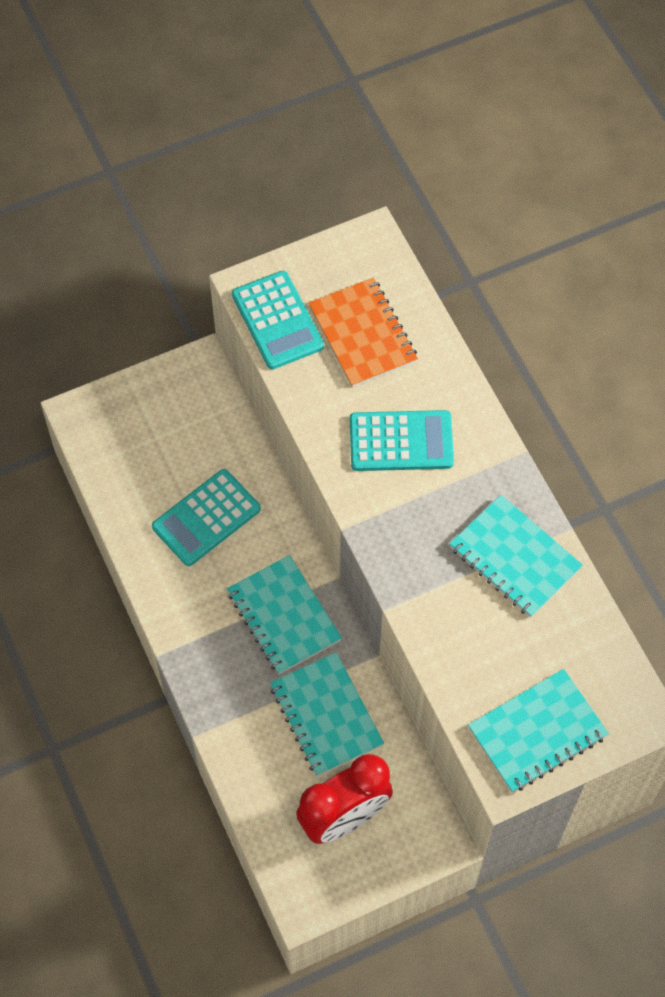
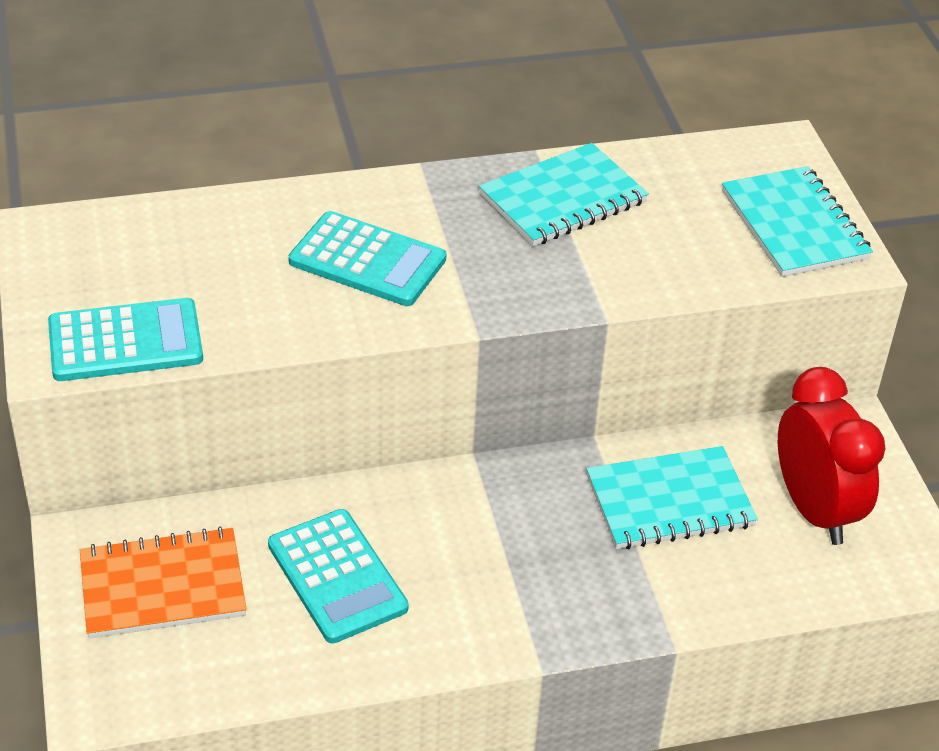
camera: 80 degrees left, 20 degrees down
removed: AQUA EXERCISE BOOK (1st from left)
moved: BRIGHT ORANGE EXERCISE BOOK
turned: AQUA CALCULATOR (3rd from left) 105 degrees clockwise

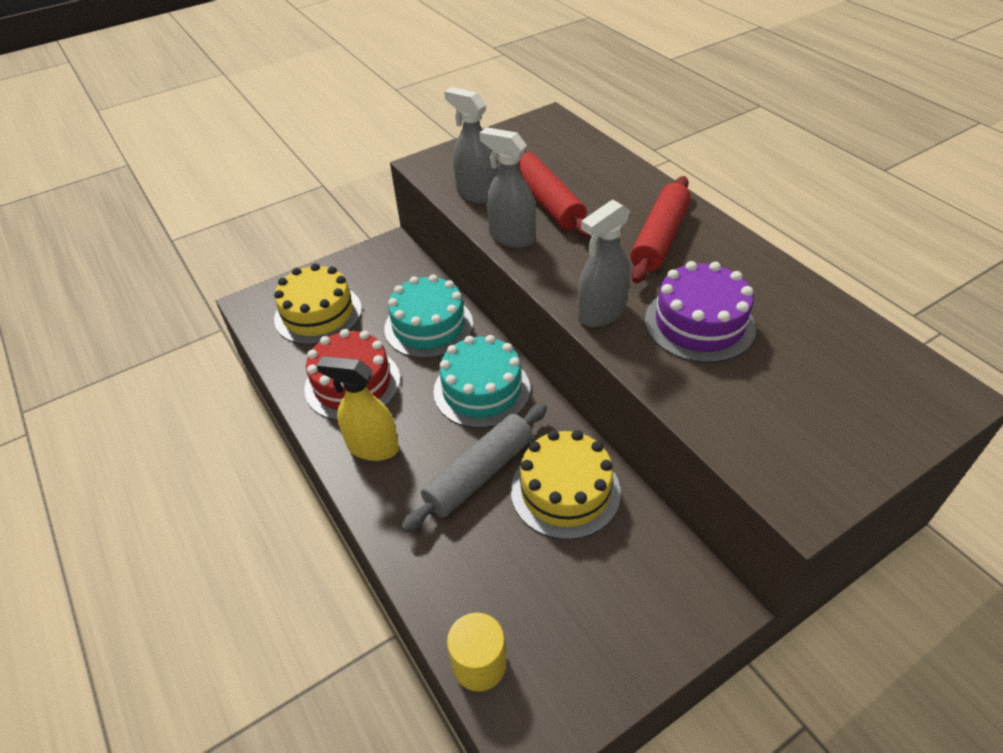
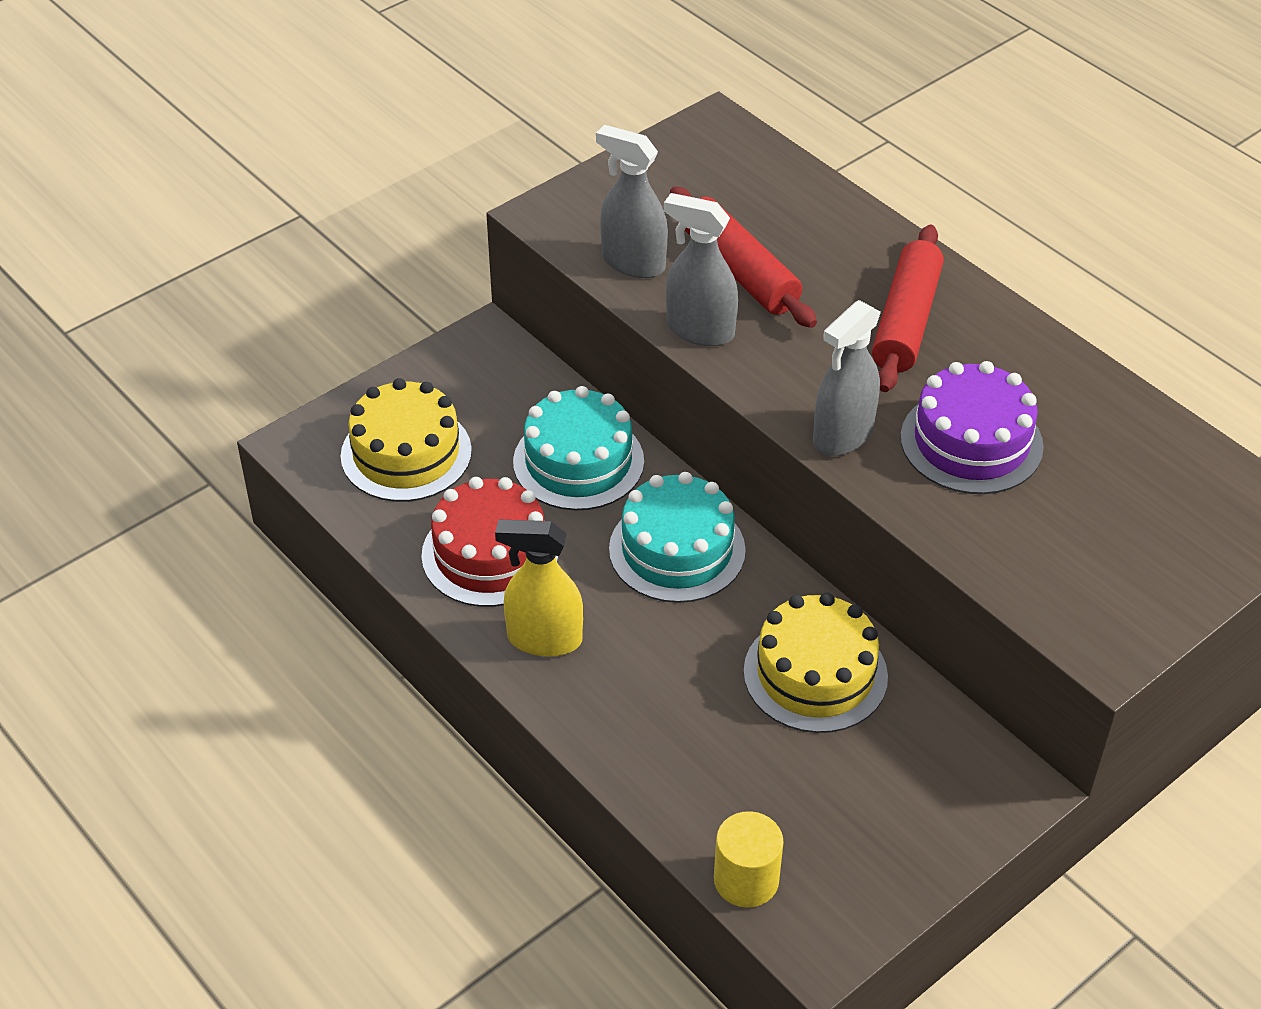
camera: 10 degrees left, 0 degrees up
removed: GREY PASTRY ROLLER

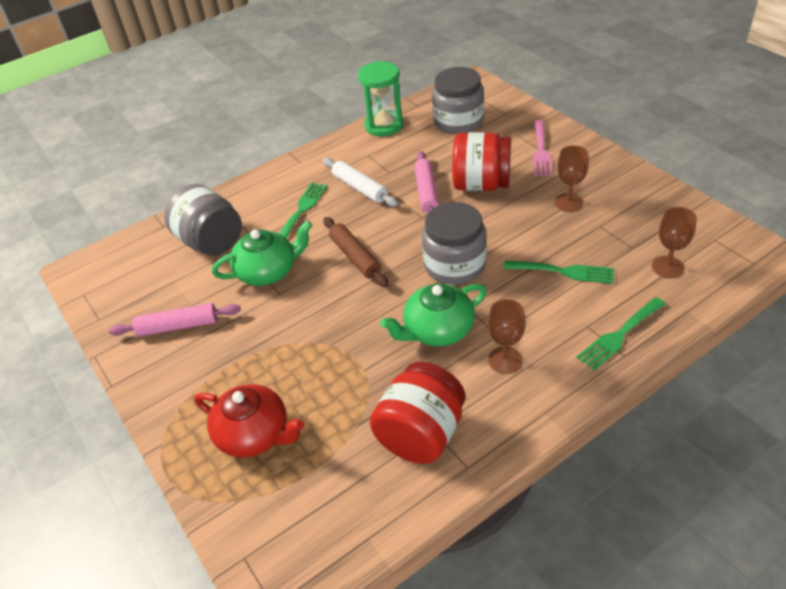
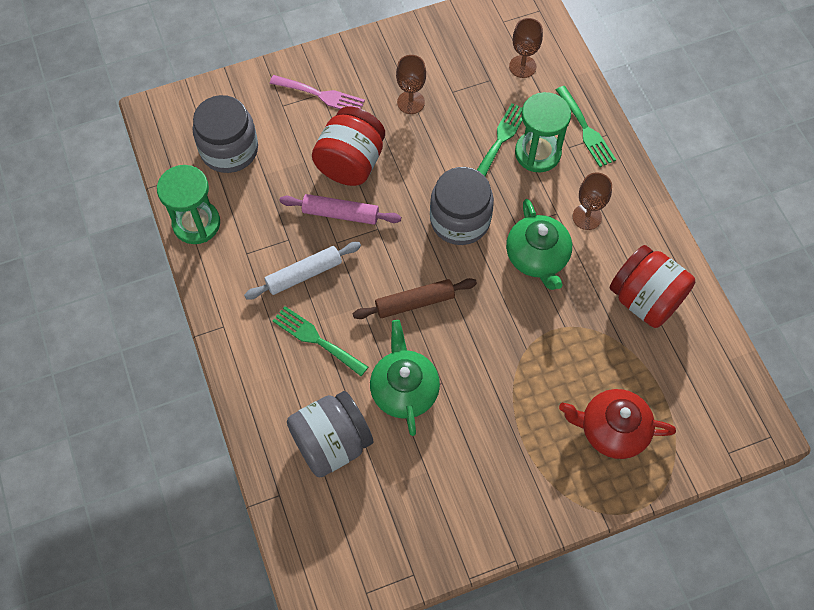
camera: 80 degrees left, 20 degrees up
removed: ROSY PASTRY ROLLER (1st from left)
added: GREEN SAND TIMER (2nd from left)
turned: SCARLET TEAPOT 120 degrees counterclockwise

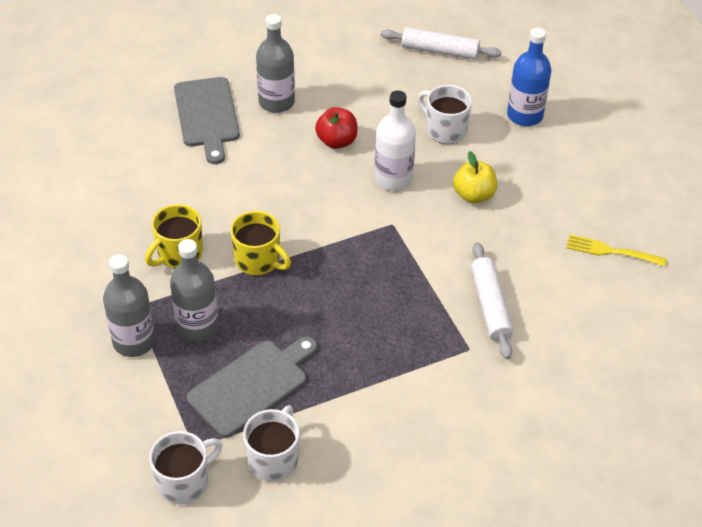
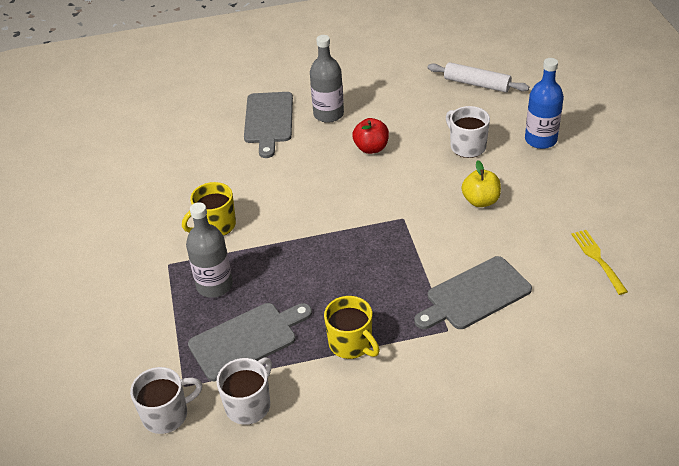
camera: 15 degrees right, 5 degrees down
removed: GREY DRINK BOTTLE (1st from left); PURE WHITE DRINK BOTTLE
moved: BRIGHT YELLOW TEA MUG (2nd from left)
replaced: PURE WHITE PASTRY ROLLER (2nd from left) to GREY CUTTING BOARD (3rd from left)
turned: BRIGHT YELLOW TABLE FORK 45 degrees clockwise

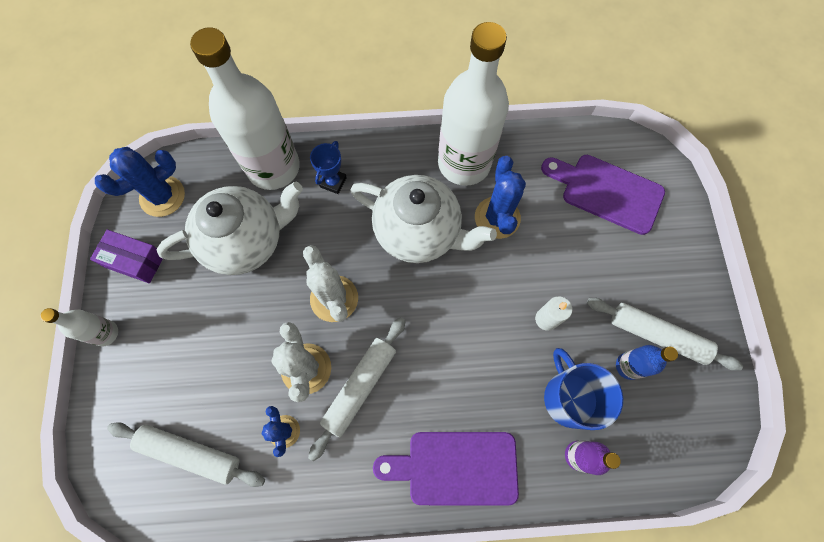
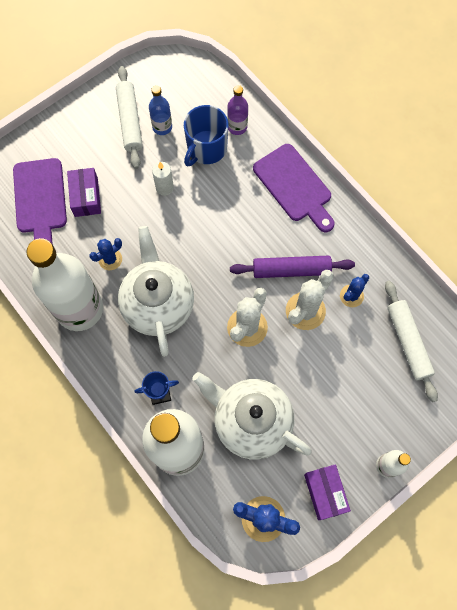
camera: 125 degrees left, 0 degrees up
added: PURPLE BOX (1st from left)
recoloured: PURE WHITE PASTRY ROLLER (2nd from left) to PURPLE PASTRY ROLLER
resized: BLUE PRICKLY PLANT (3rd from left in the first image) x0.61

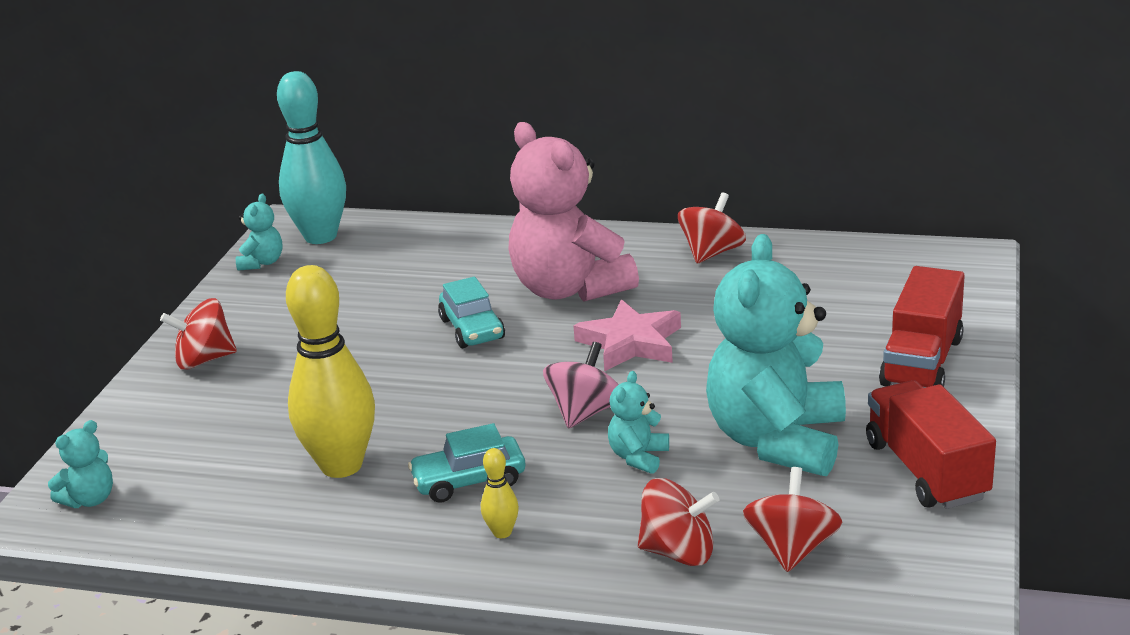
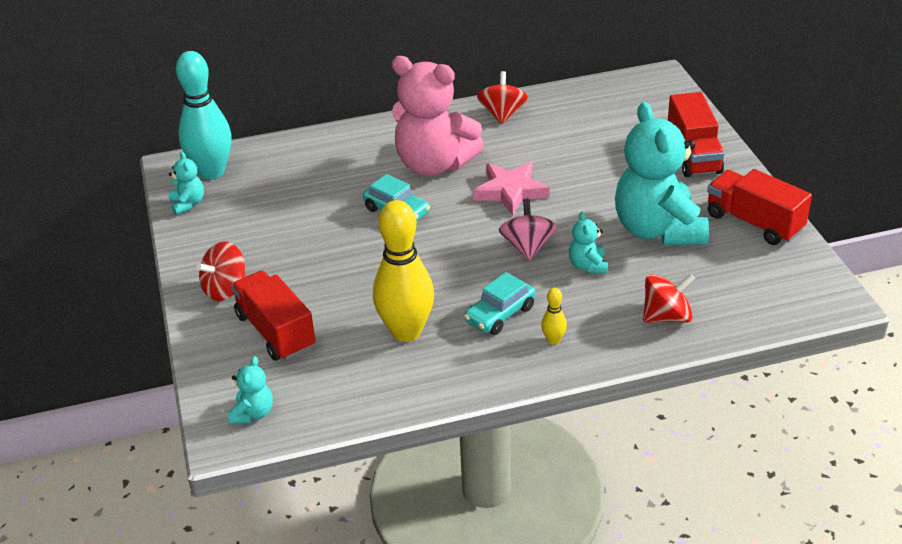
camera: 30 degrees left, 10 degrees up
removed: SCARLET SPINNING TOP (4th from left)
added: SCARLET TOY TRUCK (1st from left)

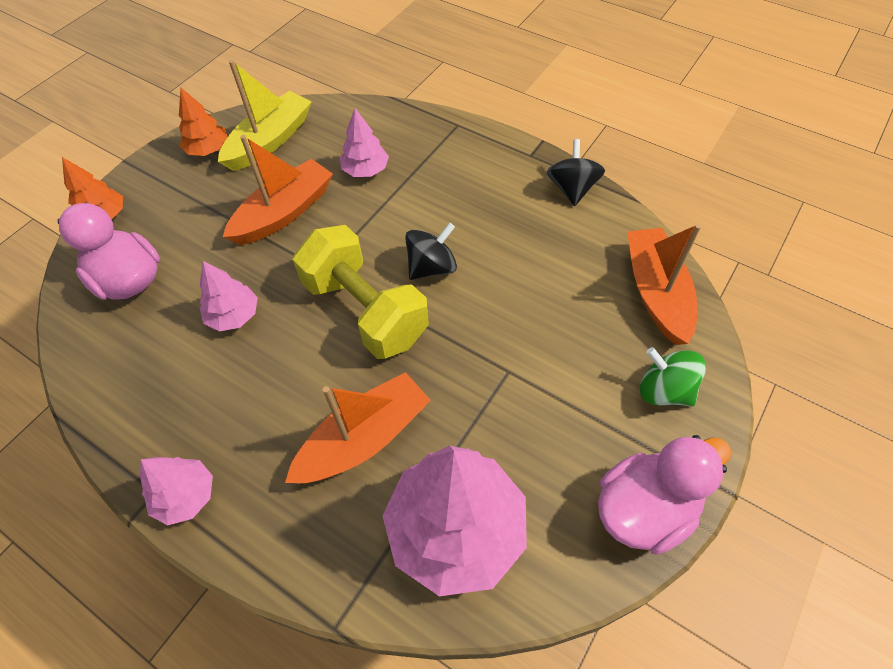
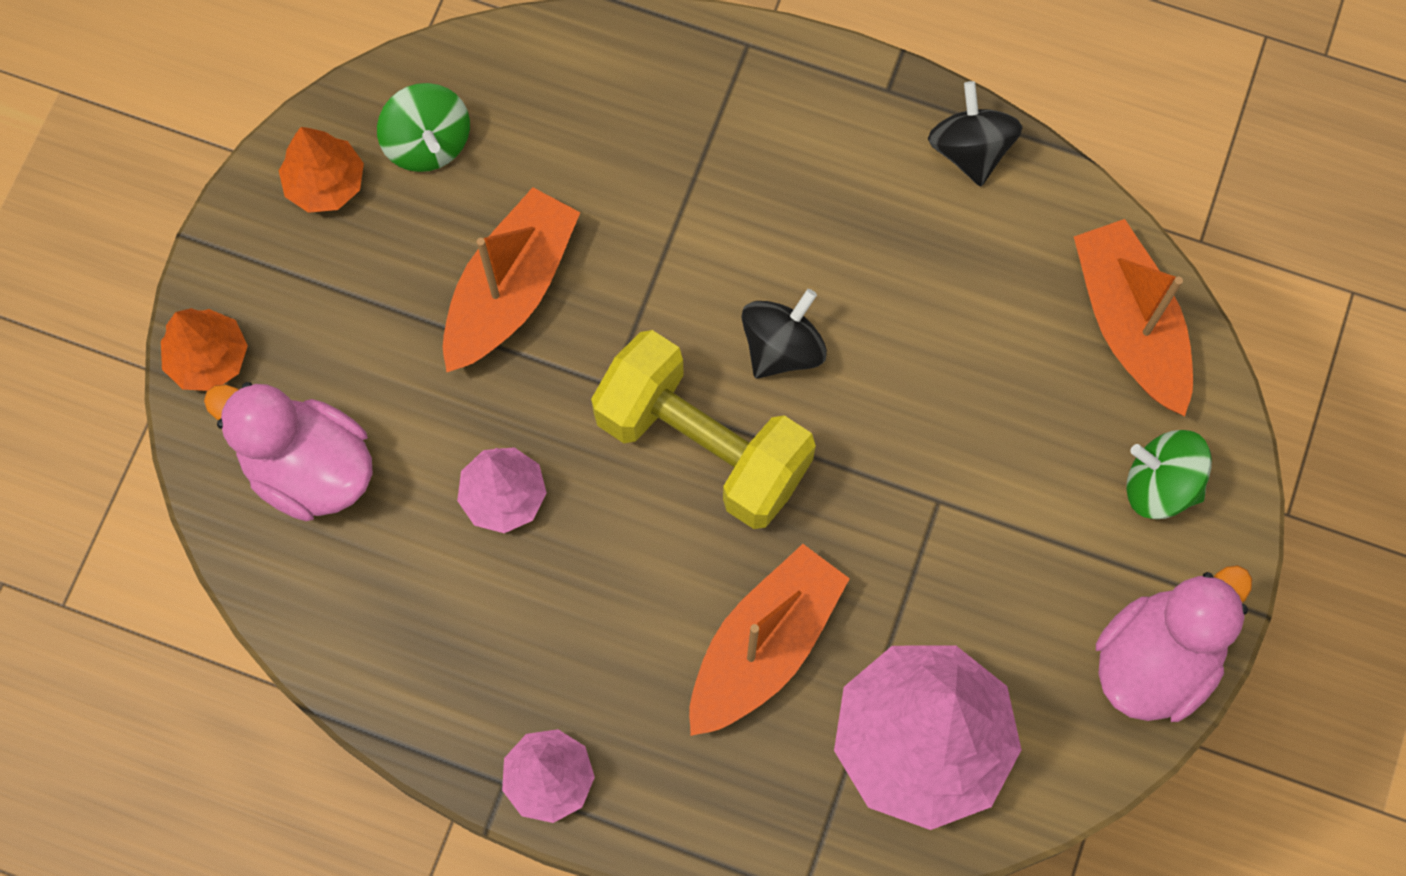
camera: 15 degrees left, 15 degrees up
removed: ROSY FIR TREE (3rd from left)
replaced: BRIGHT YELLOW TOY BOAT to GREEN SPINNING TOP (1st from left)

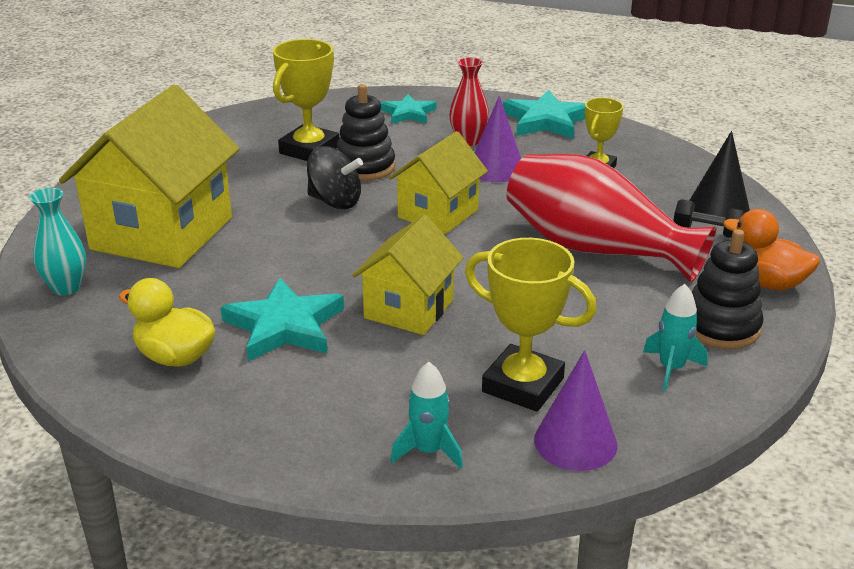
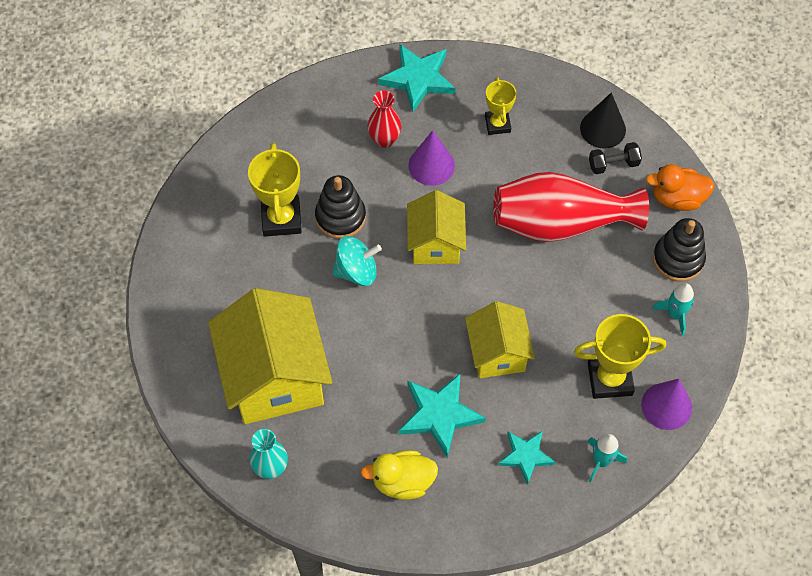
camera: 35 degrees left, 30 degrees up
moved: AQUA FIVE-POINTED STAR (2nd from left in the first image) to AQUA FIVE-POINTED STAR (3rd from left)
recoloured: BLACK SPINNING TOP to AQUA SPINNING TOP

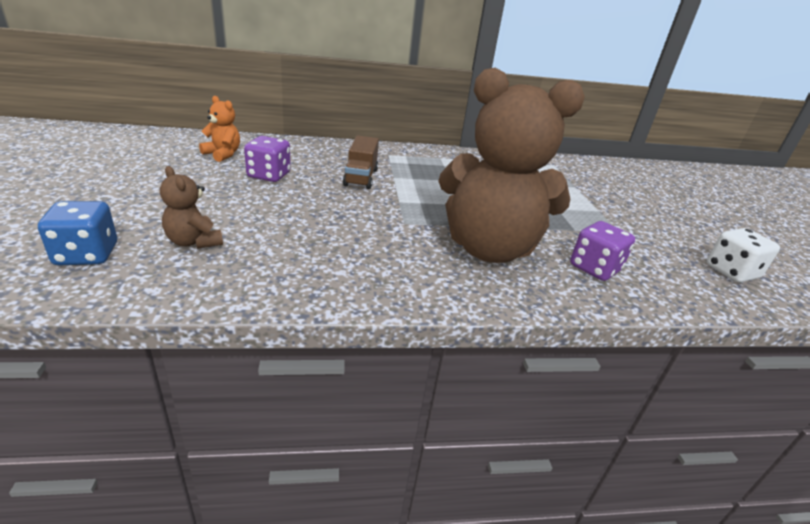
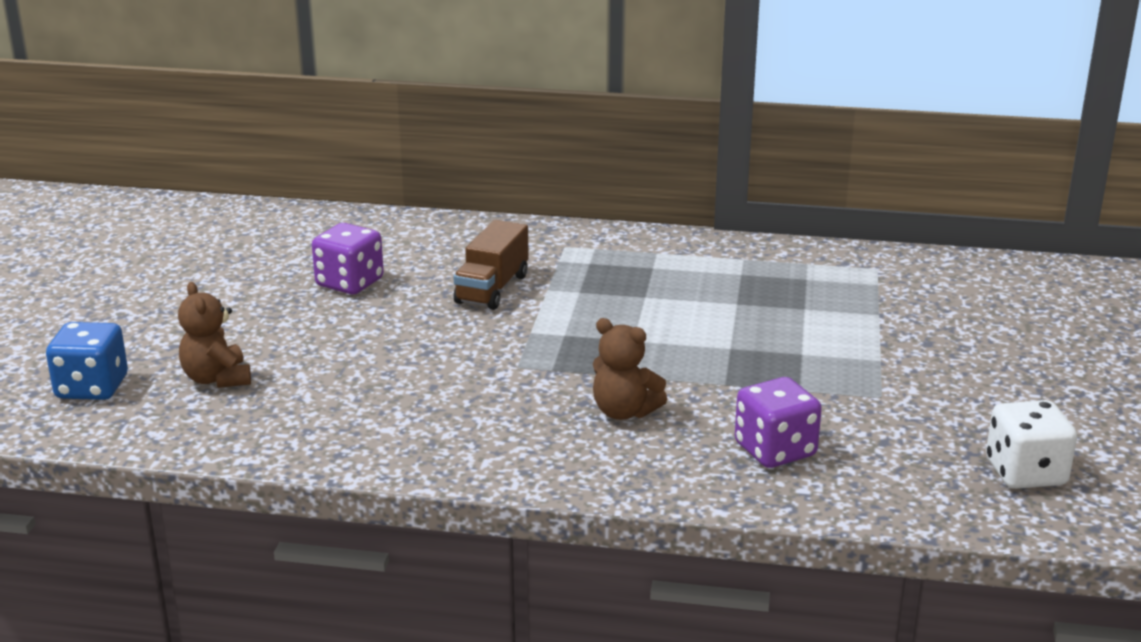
camera: 20 degrees right, 5 degrees down
removed: BRIGHT ORANGE TEDDY
resized: RUSSET TEDDY (2nd from left) x0.41

